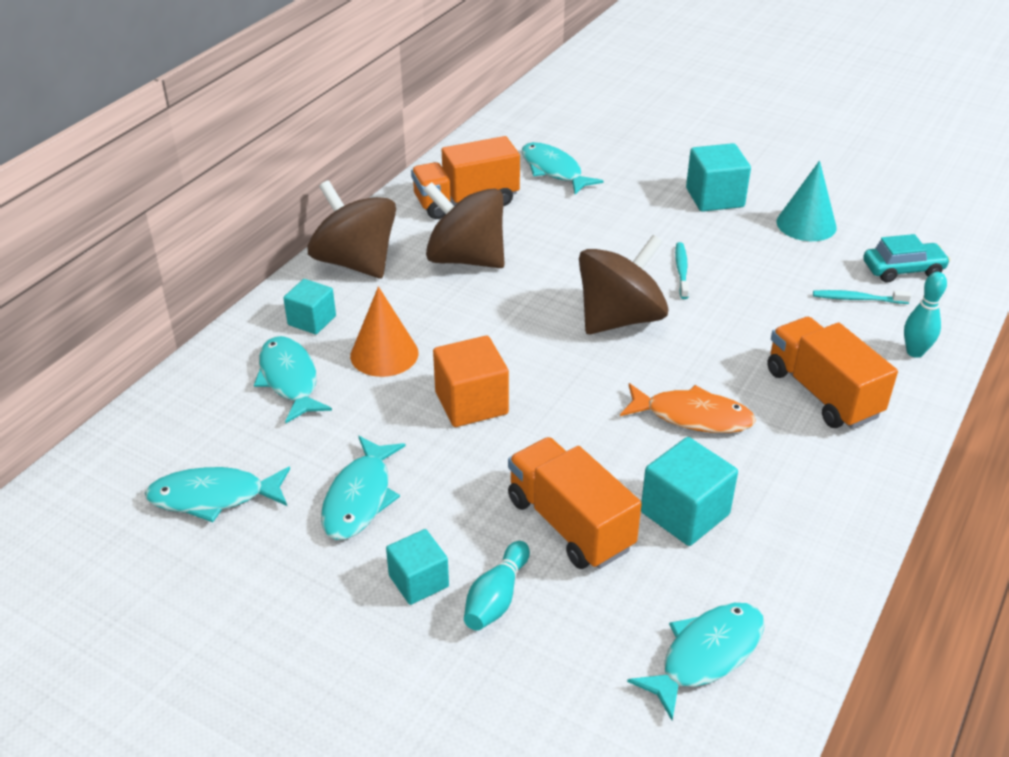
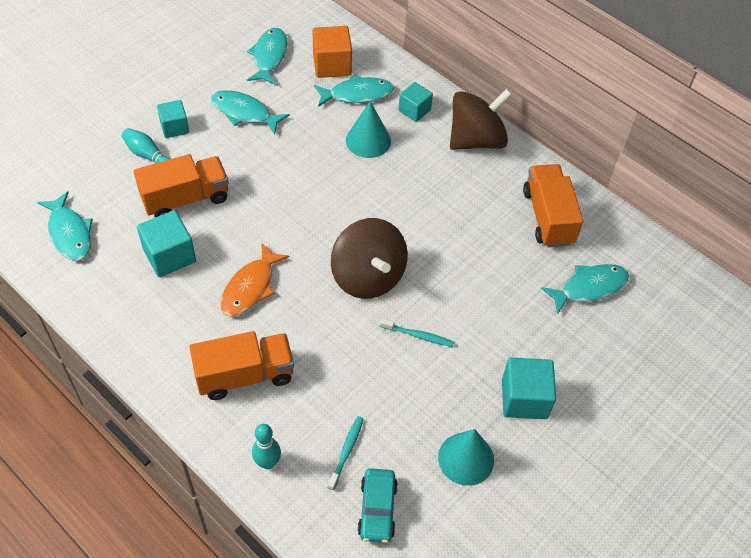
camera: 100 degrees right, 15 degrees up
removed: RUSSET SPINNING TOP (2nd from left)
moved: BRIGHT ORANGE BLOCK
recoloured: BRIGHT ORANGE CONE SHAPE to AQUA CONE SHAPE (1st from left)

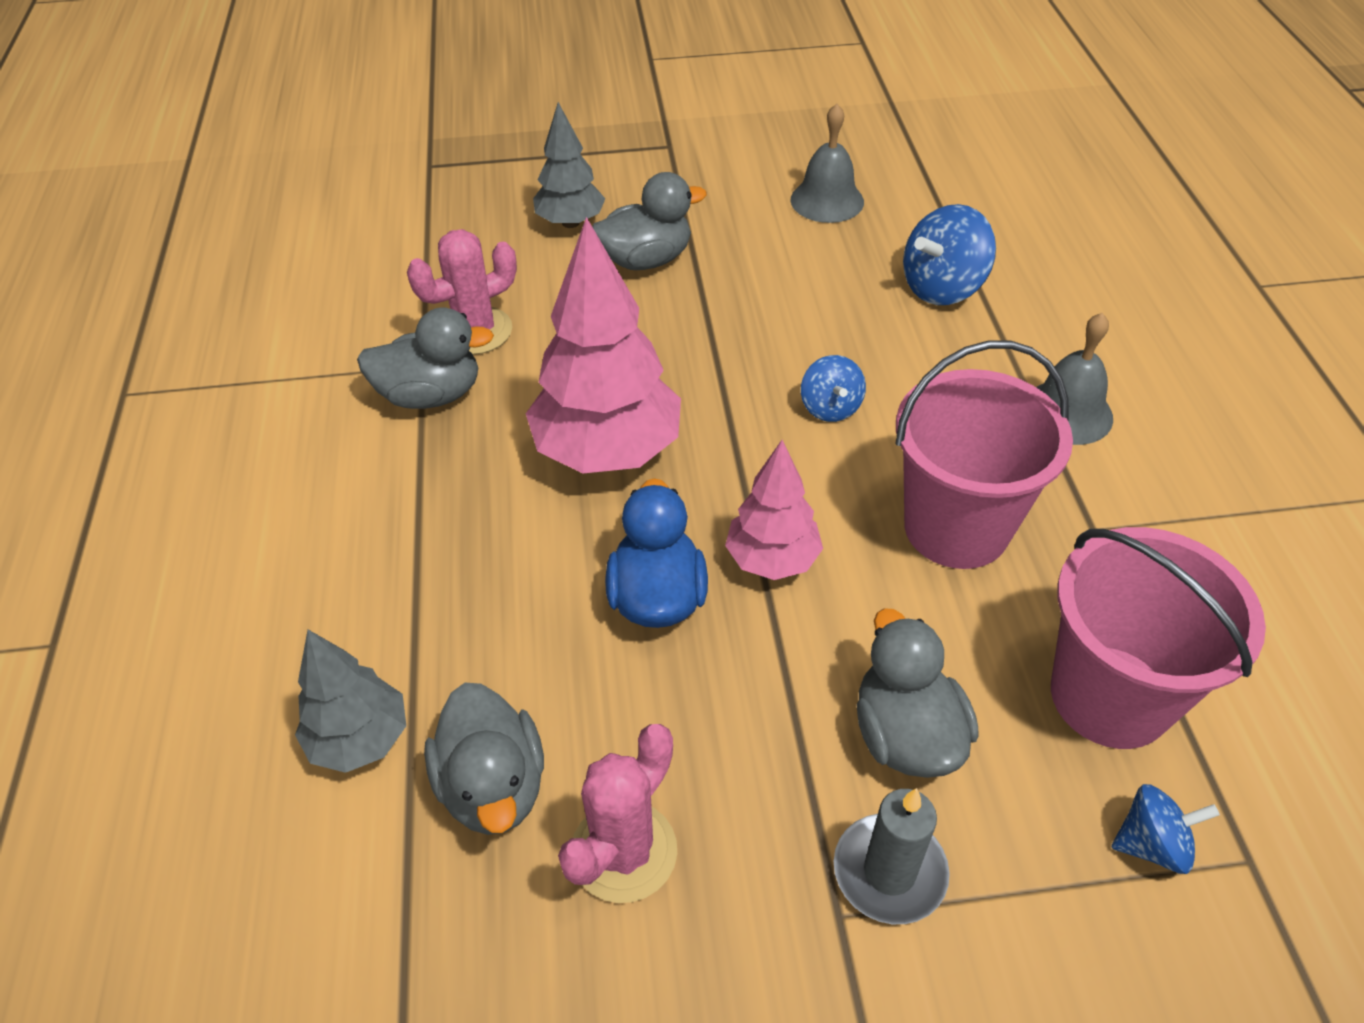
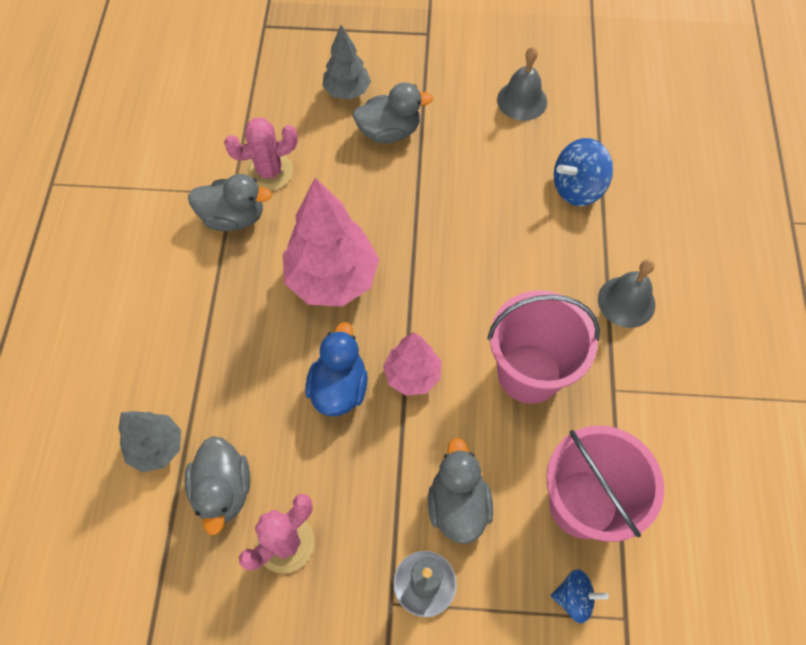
camera: 10 degrees right, 15 degrees up
removed: BLUE SPINNING TOP (1st from left)

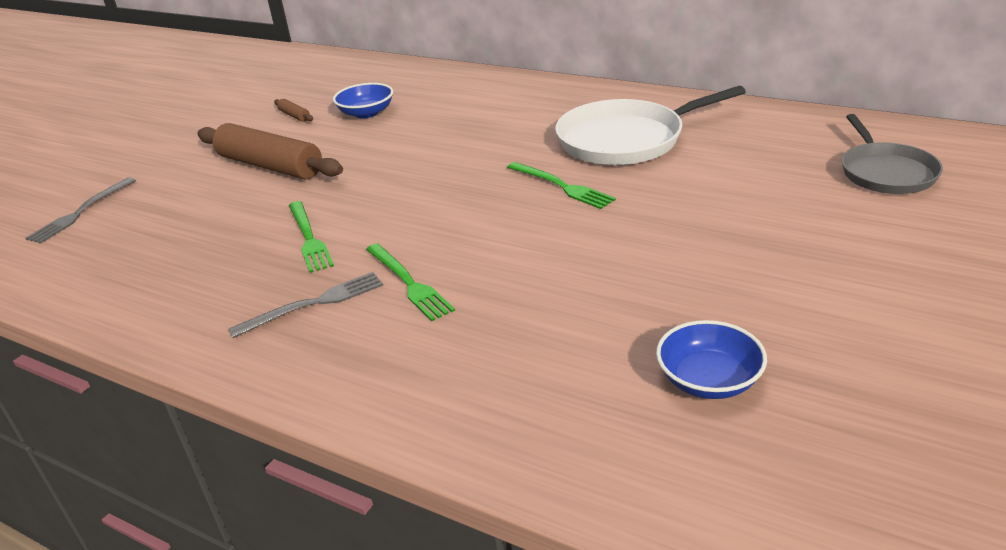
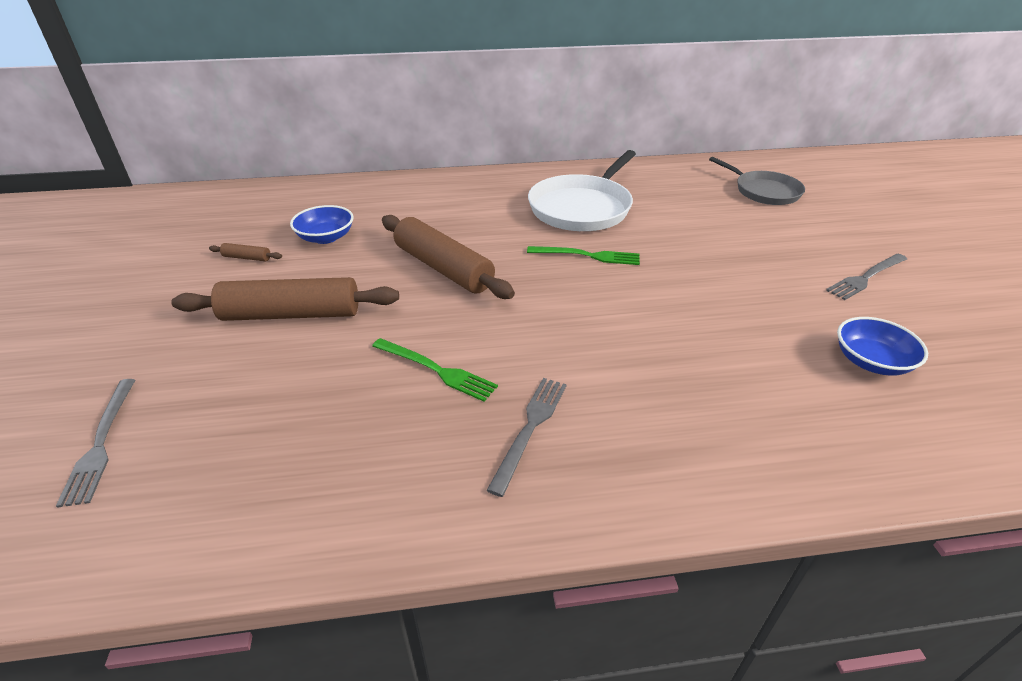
camera: 40 degrees left, 5 degrees up
removed: GREEN TABLE FORK (2nd from left)
added: RUSSET PASTRY ROLLER (3rd from left); GREY TABLE FORK (3rd from left)

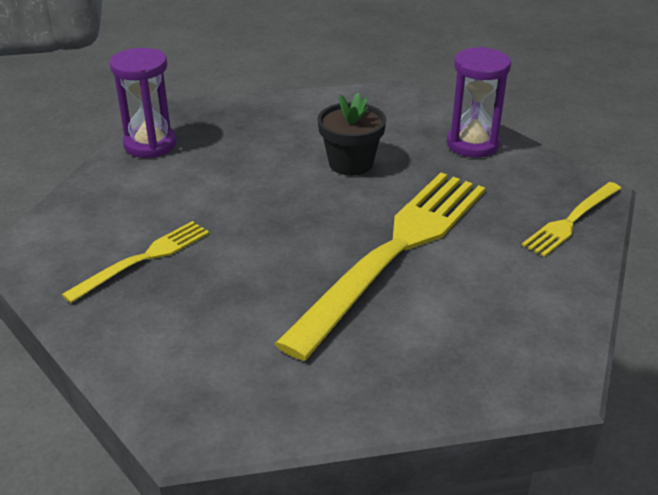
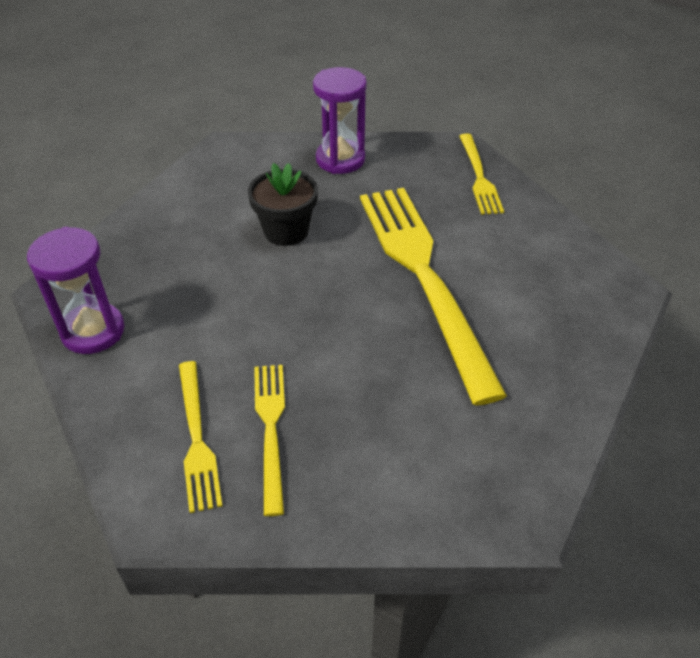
camera: 50 degrees left, 10 degrees up
added: BRIGHT YELLOW TABLE FORK (1st from left)

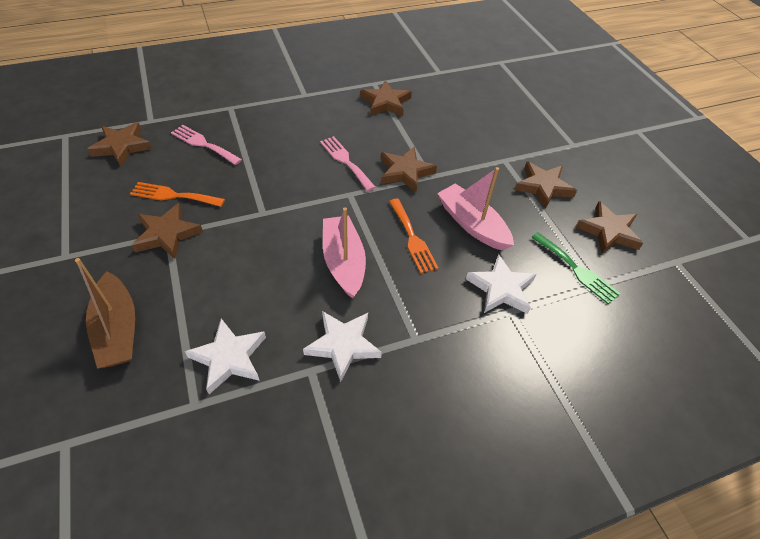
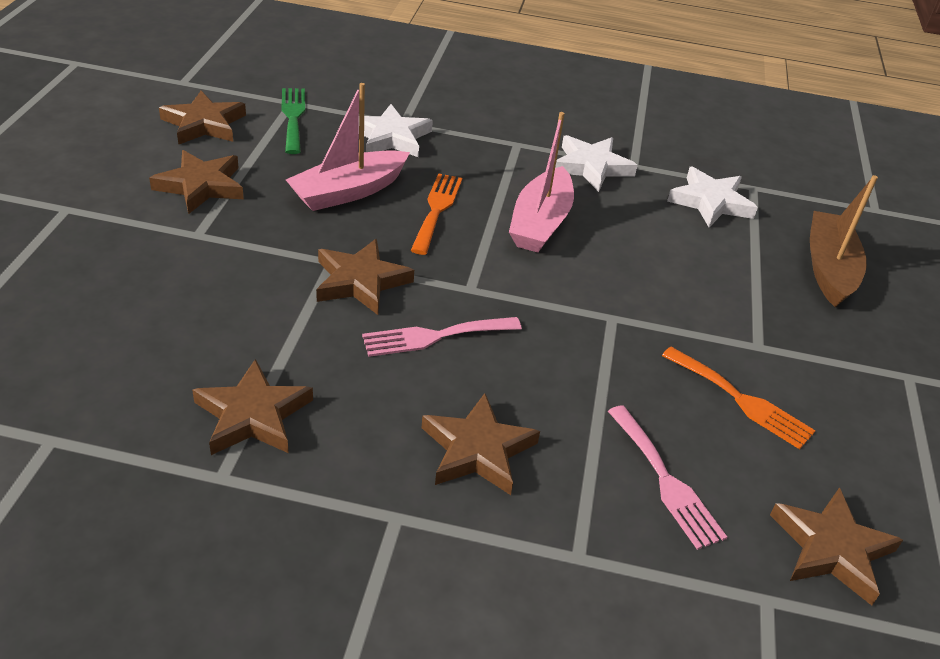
camera: 150 degrees left, 10 degrees down
moved: RUSSET FIVE-POINTED STAR (2nd from left in the first image) to RUSSET FIVE-POINTED STAR (5th from left)
turned: ROSY TABLE FORK (2nd from left in the first image) 75 degrees clockwise; ROSY TOY BOAT (2nd from left in the first image) 60 degrees clockwise

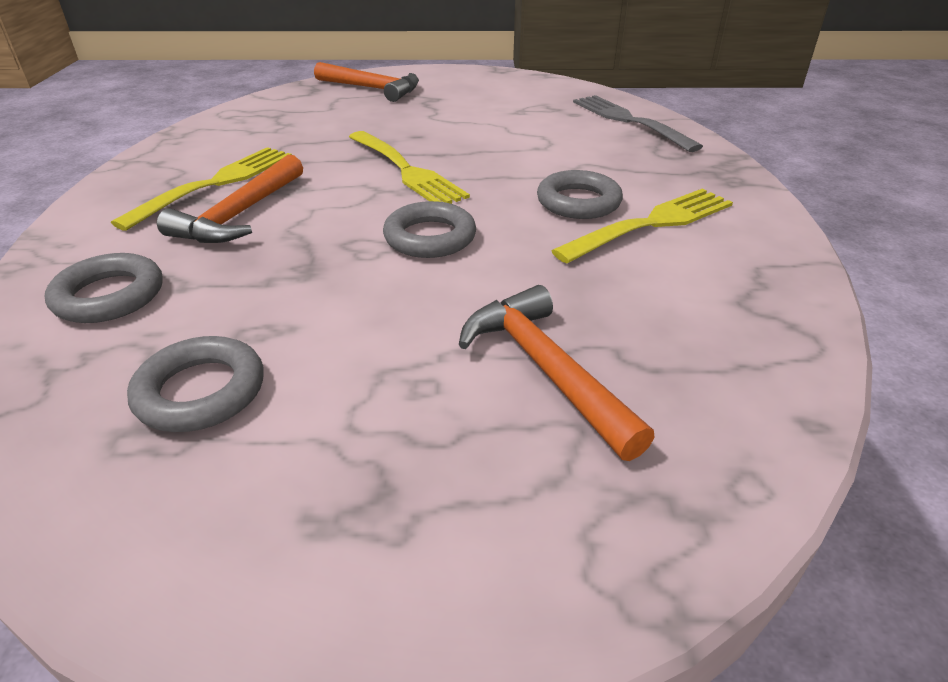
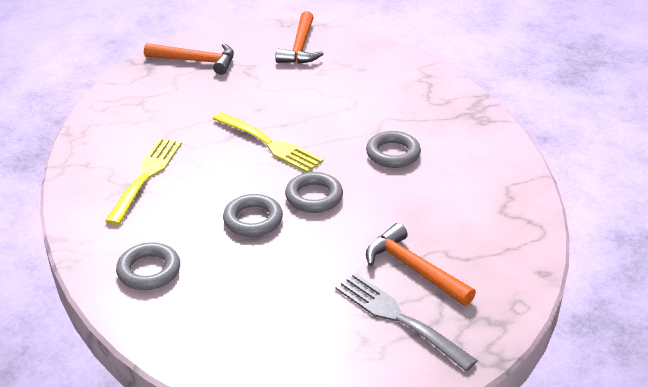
camera: 15 degrees left, 0 degrees up
removed: BRIGHT YELLOW TABLE FORK (3rd from left)
moved: GREY TORUS (2nd from left); BRIGHT ORANGE CARPENTER'S HAMMER (1st from left in the first image) to BRIGHT ORANGE CARPENTER'S HAMMER (2nd from left); GREY TABLE FORK

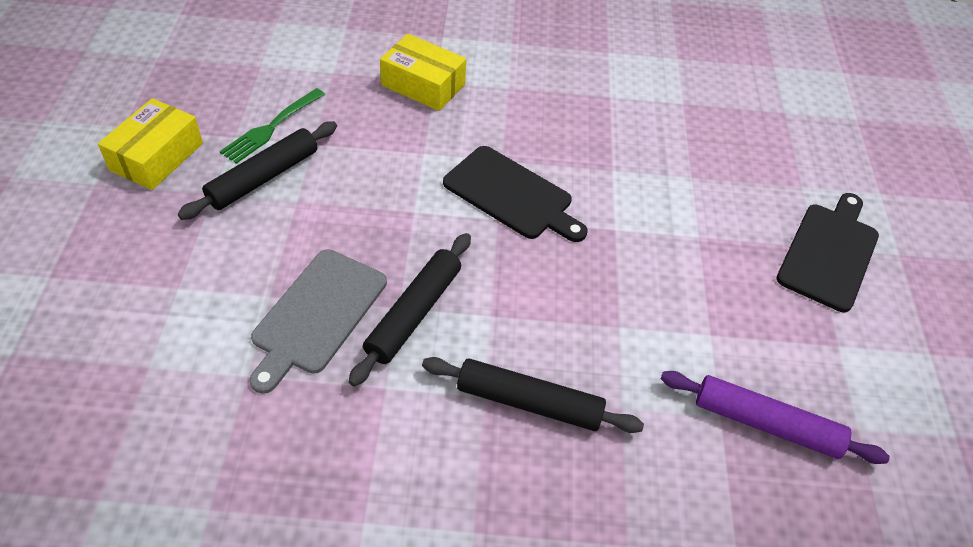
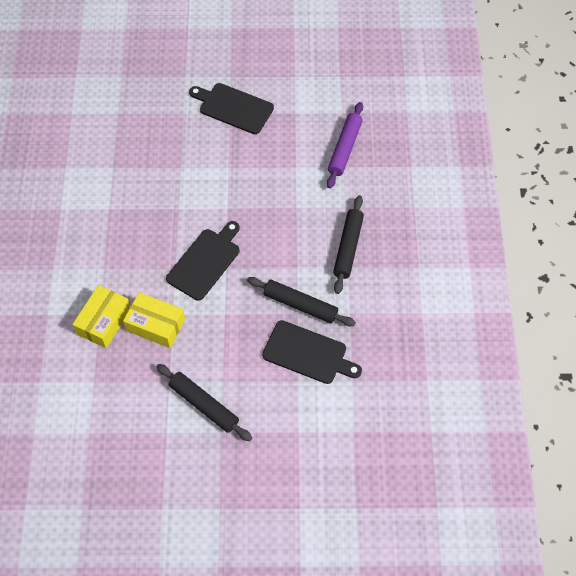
camera: 90 degrees left, 10 degrees up
removed: GREEN TABLE FORK
moved: BRIGHT YELLOW BOX (1st from left in the first image) to BRIGHT YELLOW BOX (2nd from left)
recoloured: GREY CUTTING BOARD to BLACK CUTTING BOARD (3rd from left)

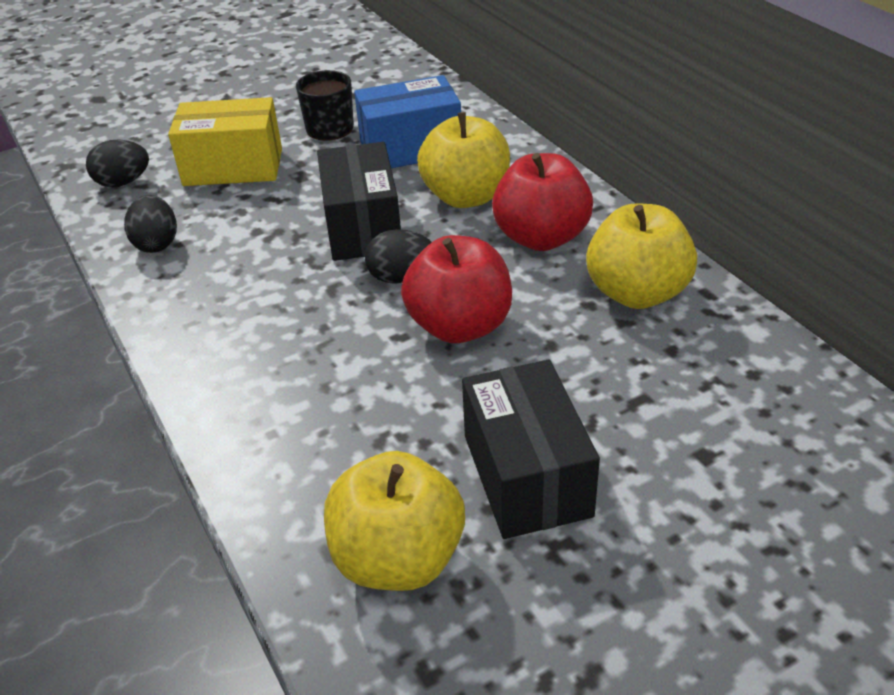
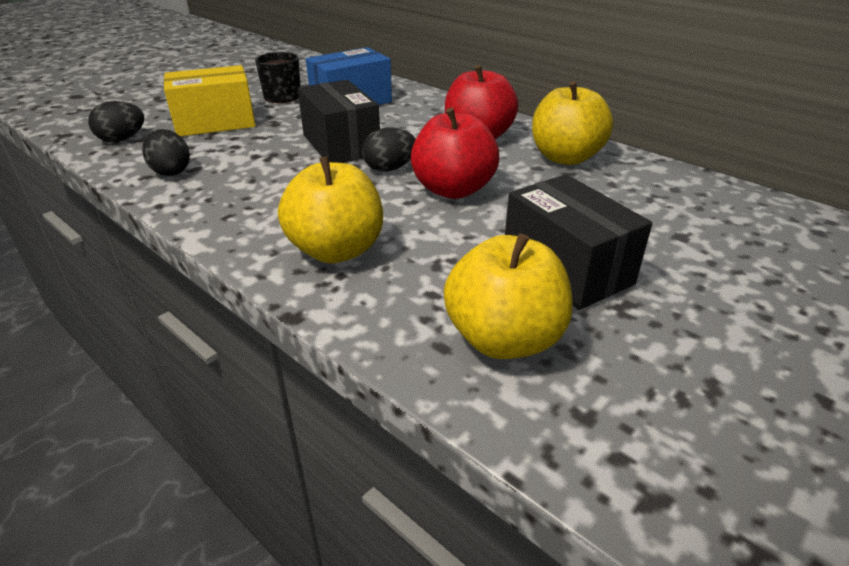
camera: 20 degrees left, 5 degrees down
moved: BRIGHT YELLOW TOY APPLE (2nd from left in the first image) to BRIGHT YELLOW TOY APPLE (1st from left)

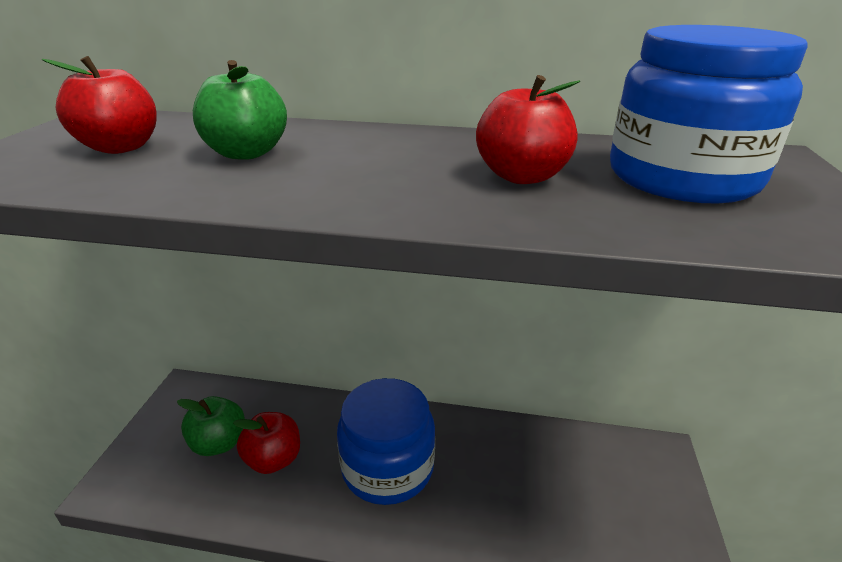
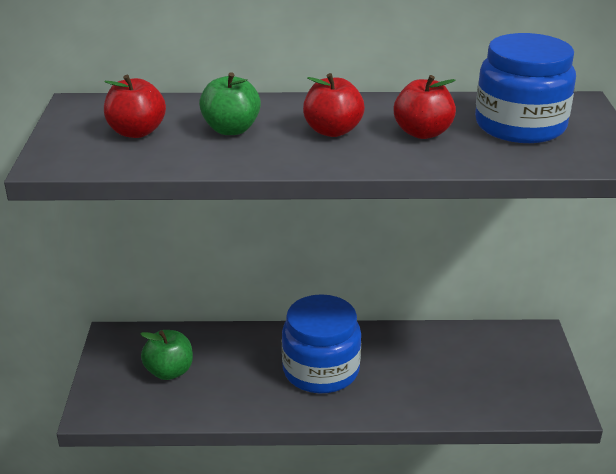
camera: 10 degrees left, 0 degrees up
moved: SCARLET TOY APPLE (2nd from left)

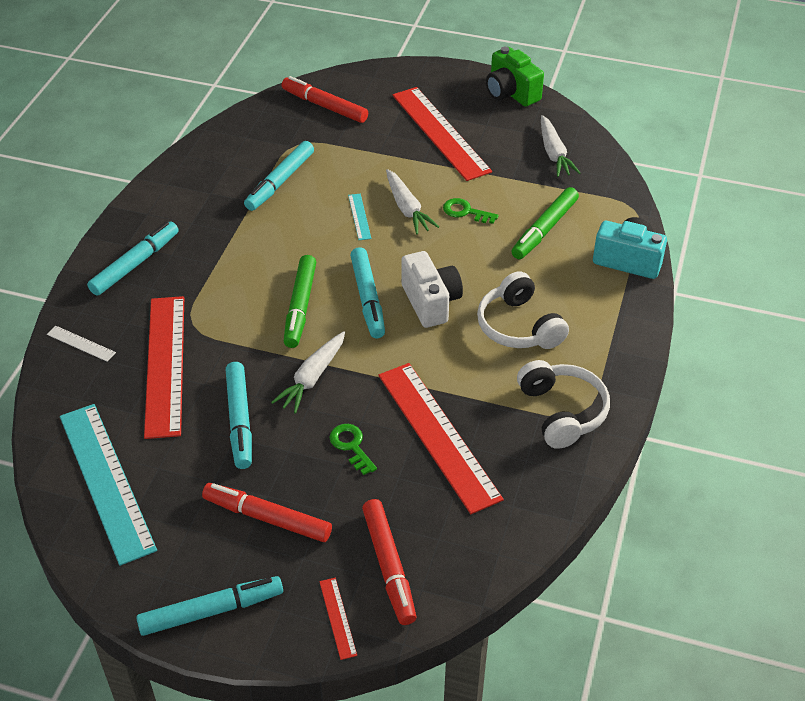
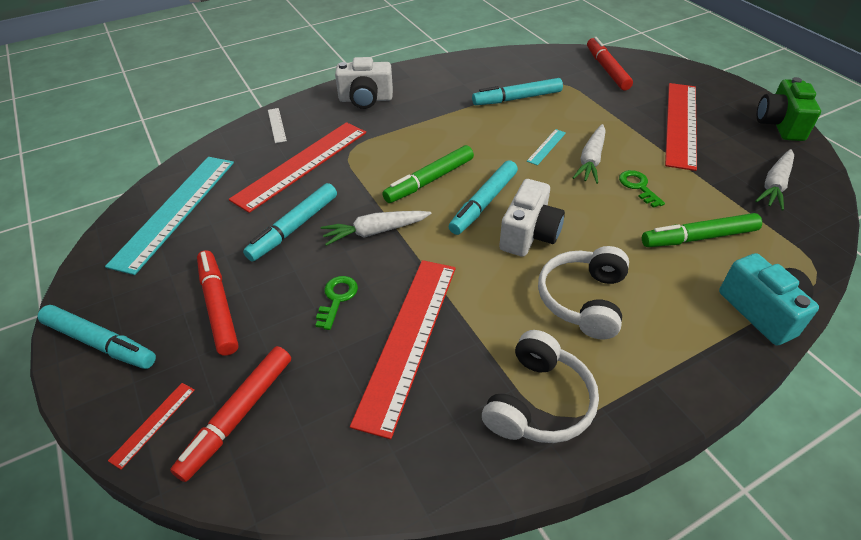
camera: 45 degrees right, 0 degrees up
replaced: AQUA MARKER PEN (1st from left) to PURE WHITE COMPACT CAMERA (1st from left)

